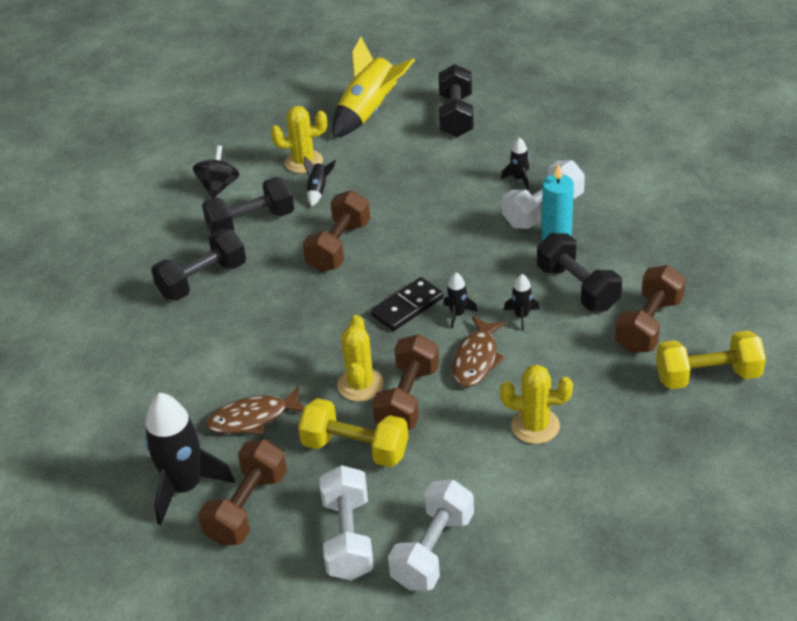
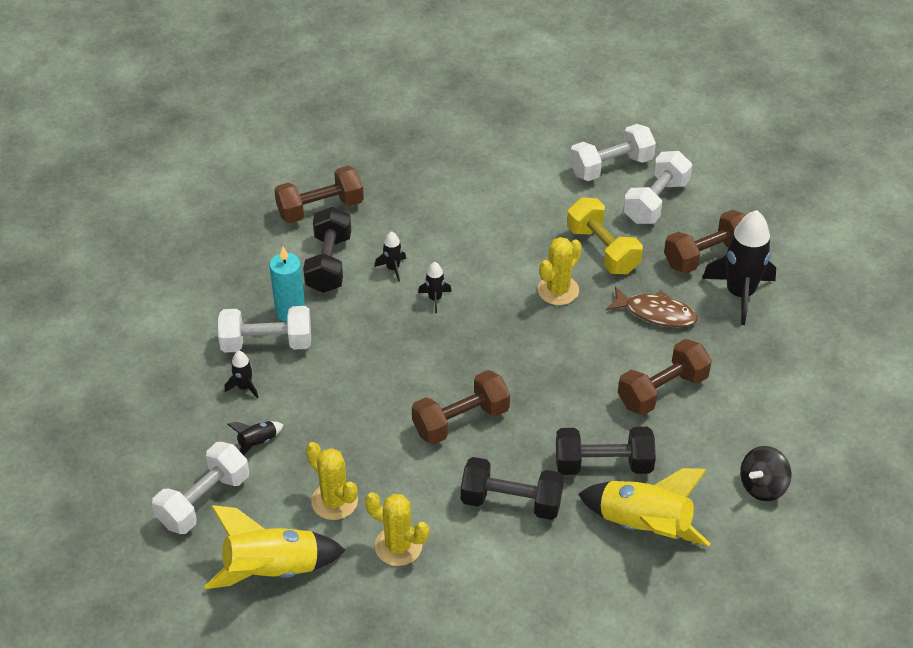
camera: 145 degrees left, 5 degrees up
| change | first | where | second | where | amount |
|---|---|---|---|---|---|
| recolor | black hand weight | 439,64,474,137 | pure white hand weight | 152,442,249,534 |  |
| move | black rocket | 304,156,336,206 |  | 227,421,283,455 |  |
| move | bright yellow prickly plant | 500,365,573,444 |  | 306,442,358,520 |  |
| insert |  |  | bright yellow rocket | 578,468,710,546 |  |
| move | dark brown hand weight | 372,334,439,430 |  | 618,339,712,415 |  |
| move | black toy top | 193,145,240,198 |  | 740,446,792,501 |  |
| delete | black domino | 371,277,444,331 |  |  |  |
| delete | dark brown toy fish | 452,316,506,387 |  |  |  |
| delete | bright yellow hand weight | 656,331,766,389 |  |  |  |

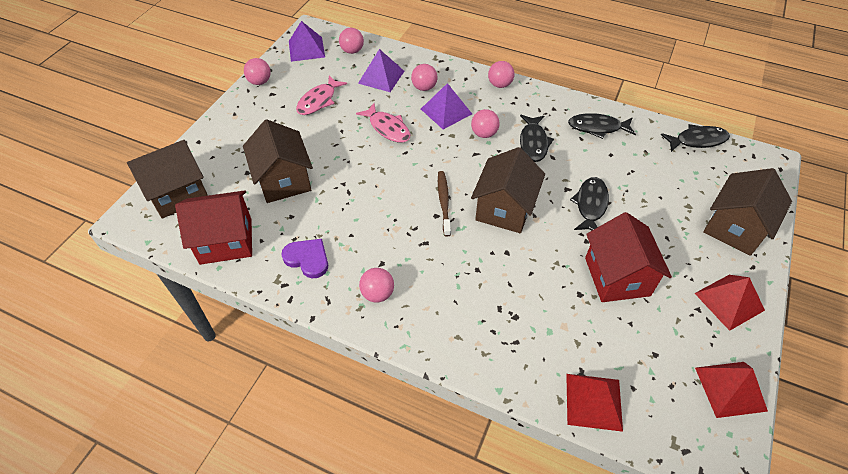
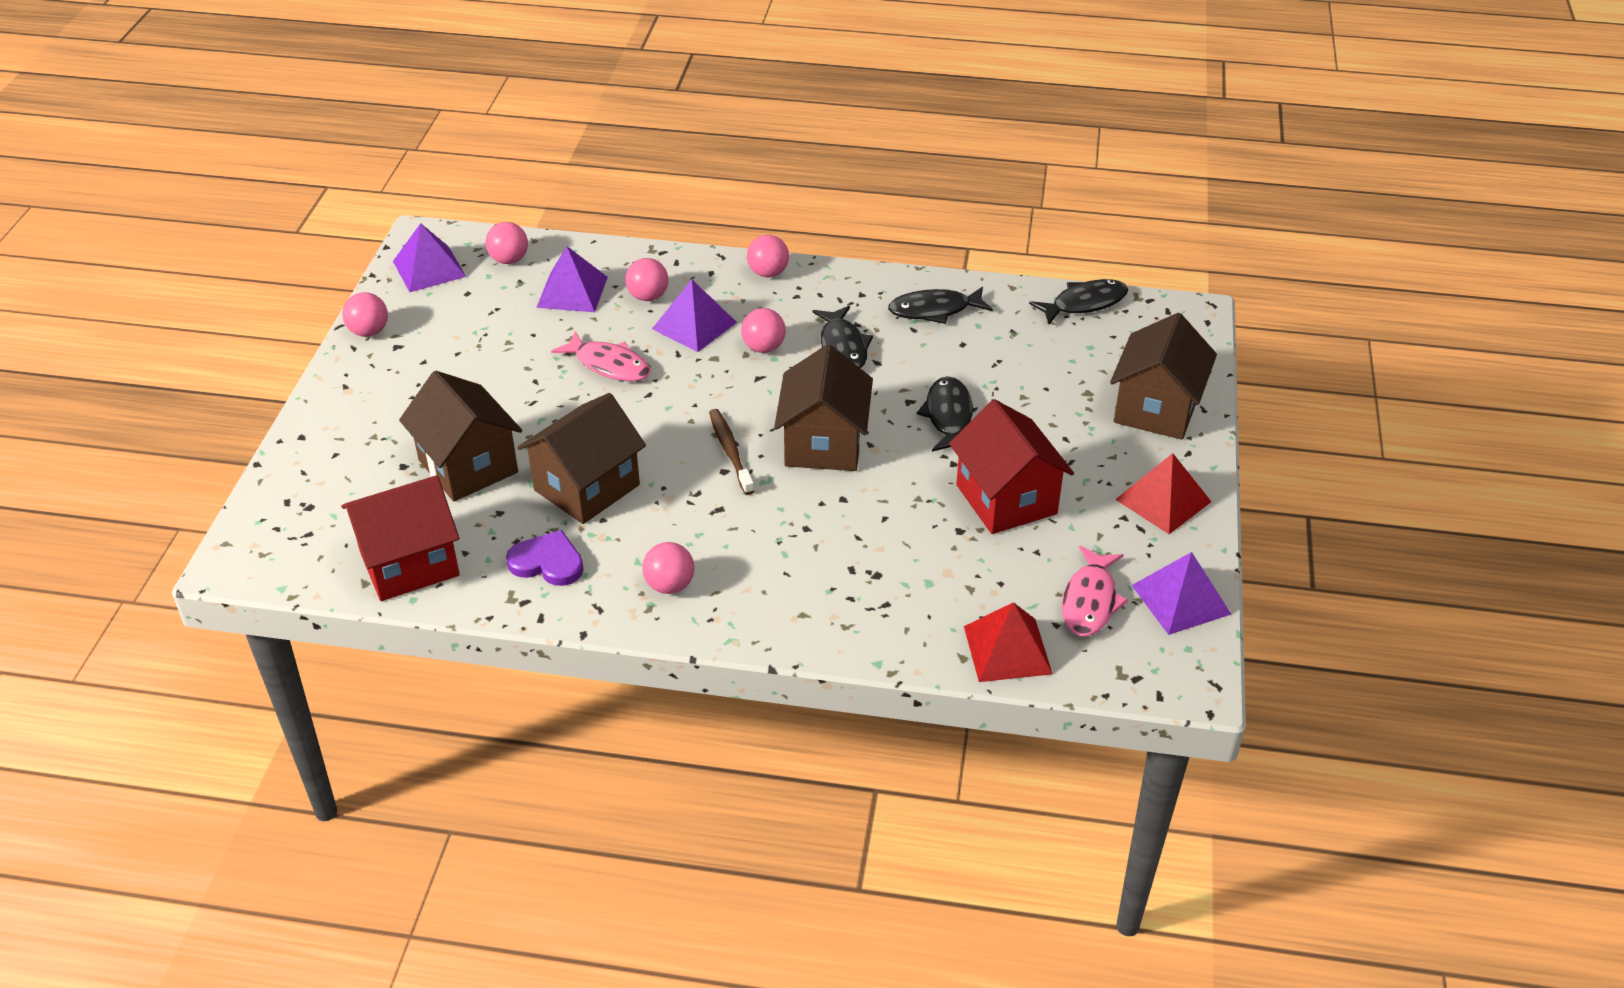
camera: 15 degrees left, 10 degrees down
| change | first | where | second | where | amount |
|---|---|---|---|---|---|
| move | dark brown toy house | 127,140,208,219 |  | 518,393,646,524 |  |
| move | rose-pink toy fish | 296,75,347,115 |  | 1062,545,1128,636 |  |
| recolor | crimson solid pyramid | 695,362,768,418 | purple solid pyramid | 1132,552,1231,635 |  |

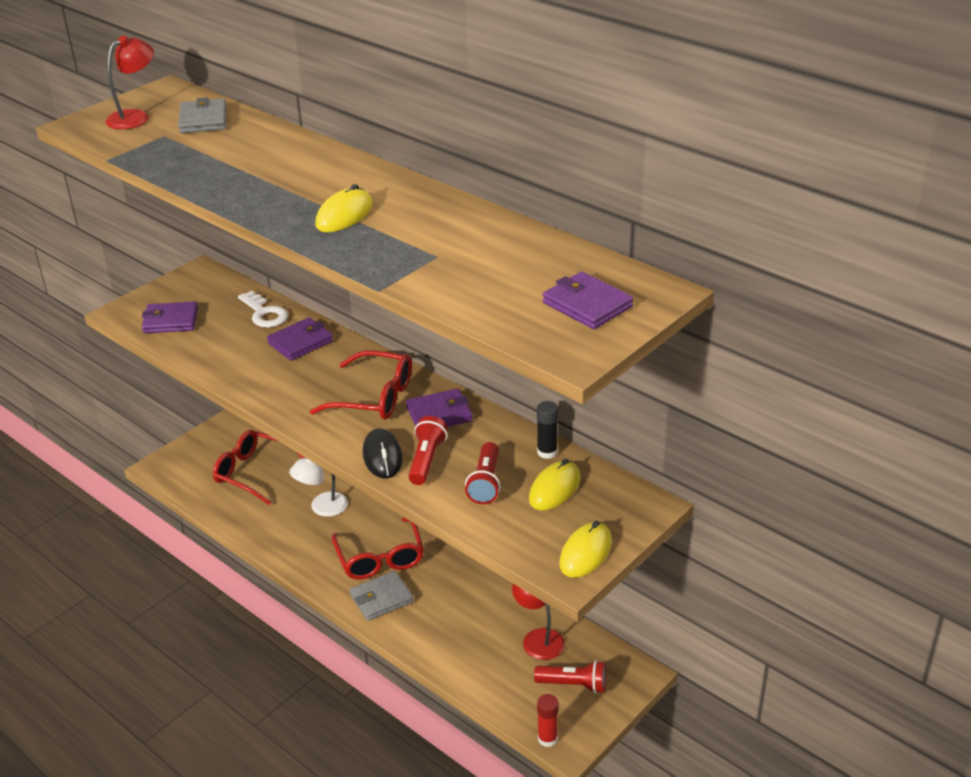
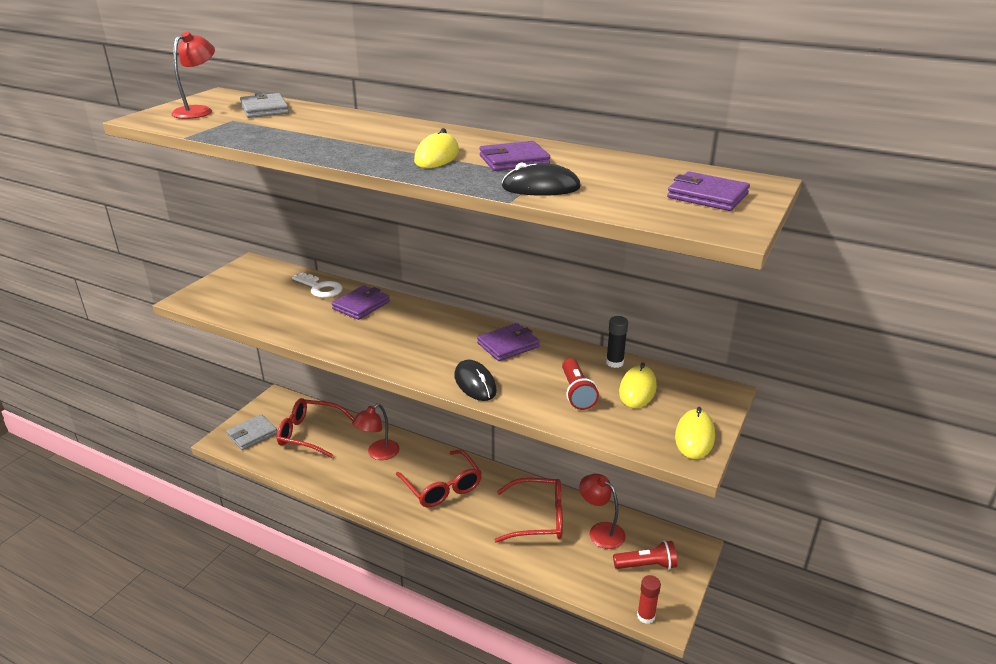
camera: 15 degrees left, 5 degrees down
| change | first | where | second | where | amount |
|---|---|---|---|---|---|
| move | ash-grey card wallet | 350,571,414,621 |  | 226,414,277,450 |  |
| recolor | pure white reading lamp | 289,458,348,517 | crimson reading lamp | 352,404,400,460 |  |
| move | purple card wallet | 142,301,198,333 |  | 479,141,550,171 |  |
| move | crimson glasses | 310,350,412,420 |  | 495,478,563,543 |  |
| insert |  |  | black PC mouse | 501,163,581,196 |  |
| delete | crimson pocket torch | 408,416,448,485 |  |  |  |

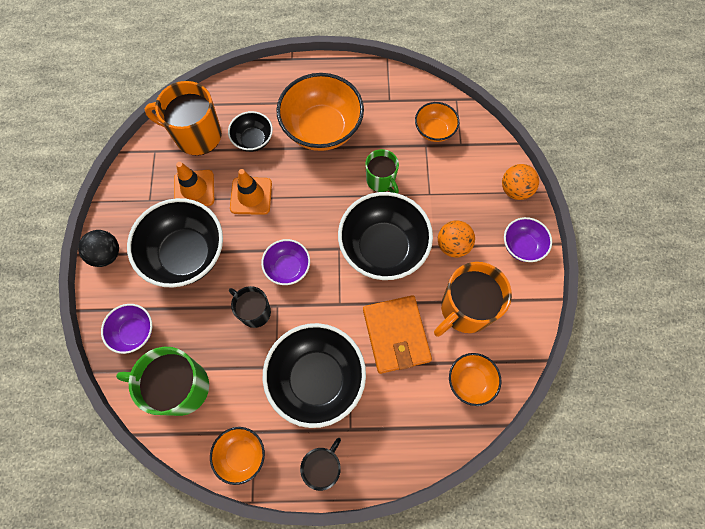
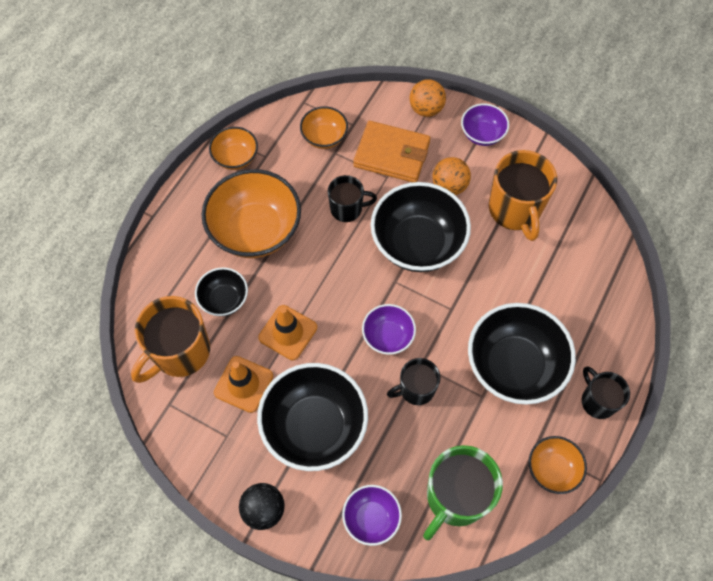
camera: 60 degrees left, 5 degrees down
| change | first | where | second | where | amount |
|---|---|---|---|---|---|
| move | orange-coloured bowl | 449,353,501,406 |  | 209,127,258,170 |  |
| recolor | green mug | 365,149,399,193 | black mug | 328,175,377,222 |  |
| move | orange-coloured card wallet | 363,295,432,374 |  | 353,121,430,182 |  |

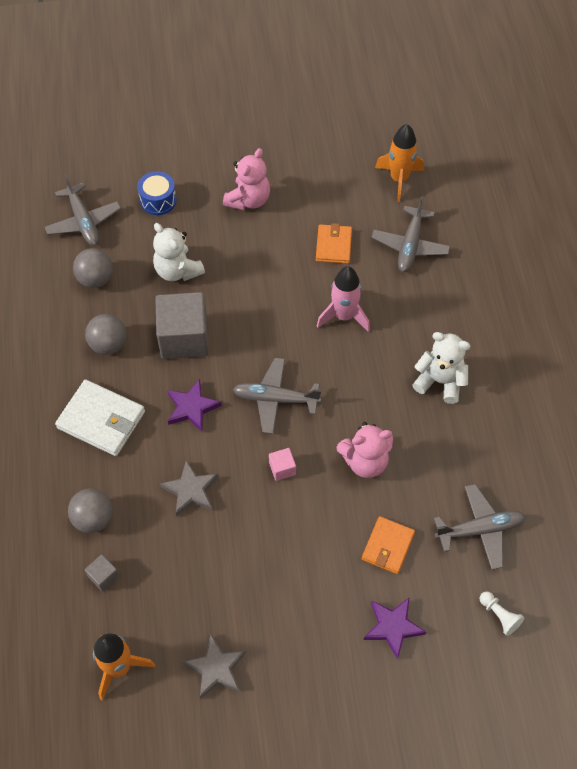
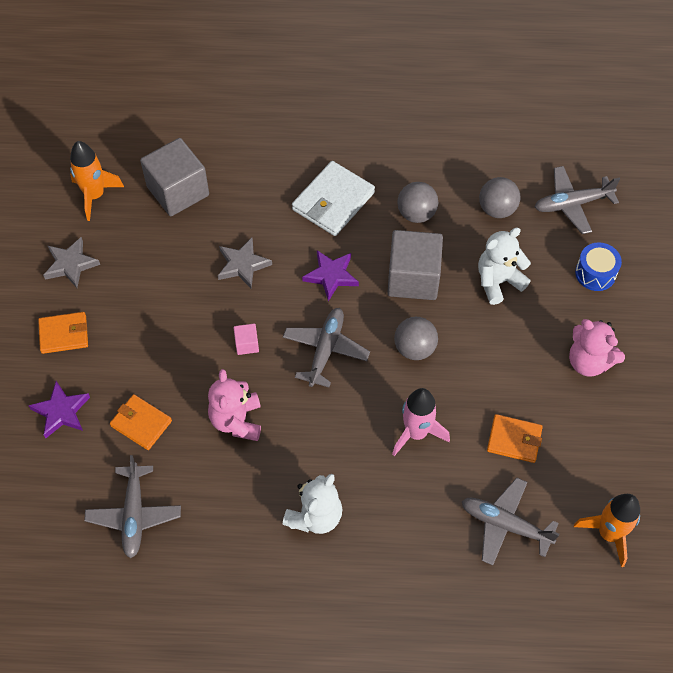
camera: 100 degrees right, 0 degrees up
| change | first | where | second | where | amount |
|---|---|---|---|---|---|
| insert |  |  | orange-coloured card wallet | 38,312,88,354 |  |
| resize | ash-grey solid cube | 85,554,119,592 |  | 140,138,209,216 | x2.30 |
| move | ash-grey play ball | 68,488,113,533 |  | 394,317,438,360 |  |
| delete | pure white game pawn | 479,591,524,636 |  |  |  |

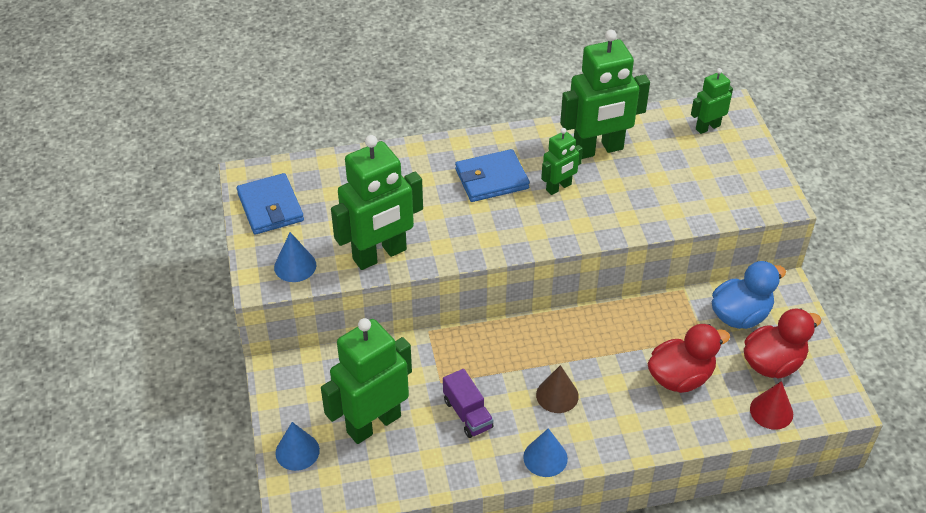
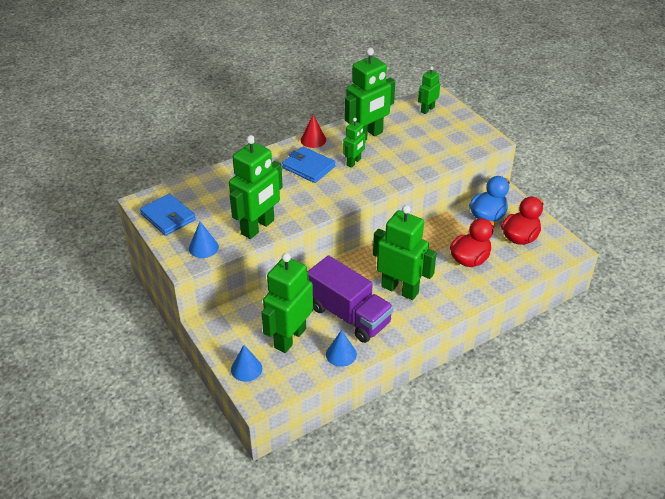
camera: 20 degrees left, 5 degrees down
| change | first | where | second | where | amount |
|---|---|---|---|---|---|
| rotate | cobalt card wallet | 455,149,530,202 |  | 282,146,336,183 | 75 degrees clockwise |
| move | crimson cone shape | 750,381,793,430 |  | 301,115,326,148 |  |
| resize | purple lorry | 443,369,493,438 |  | 307,255,394,343 | x2.00 |
| move | cobalt cone shape | 523,428,568,477 |  | 326,330,357,367 |  |
| replace | dark brown cone shape | 536,365,579,413 | green toy robot | 373,205,437,300 |  |

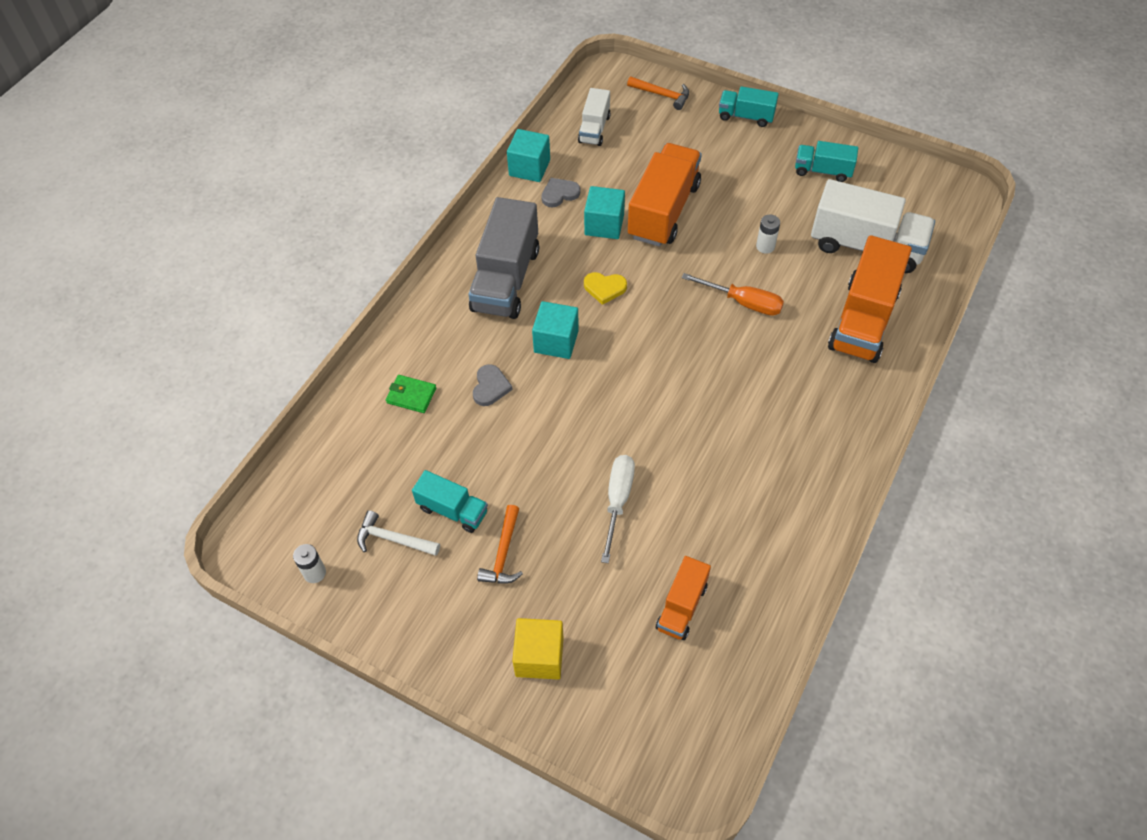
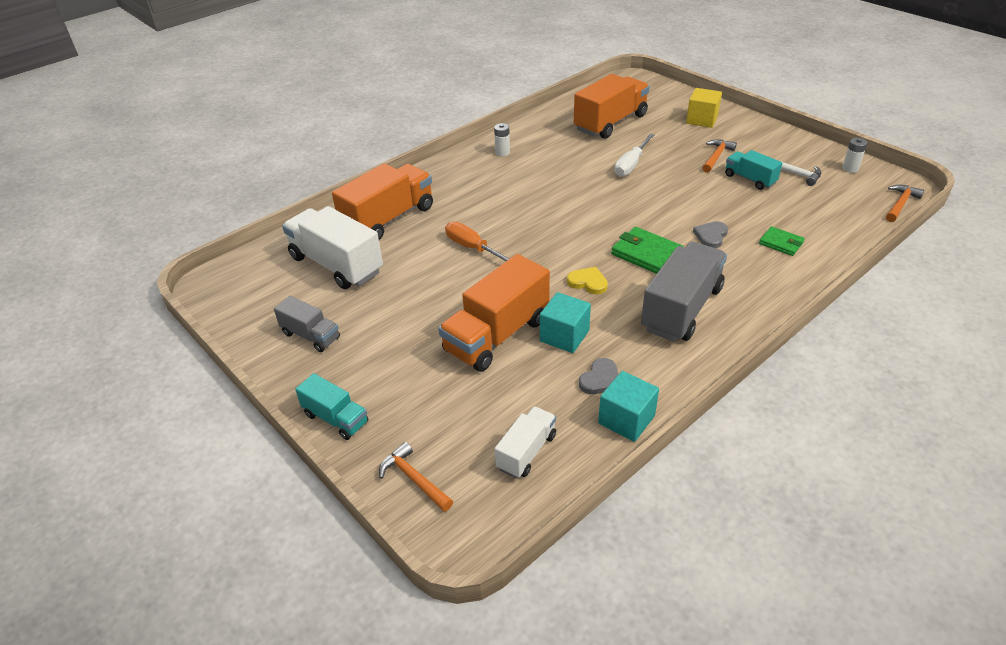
camera: 160 degrees left, 15 degrees down
| change | first | where | second | where | amount |
|---|---|---|---|---|---|
| recolor | aqua lorry | 795,141,858,182 | ash-grey lorry | 274,296,340,352 |  |
| move | pure white battery | 756,214,780,254 |  | 494,123,510,156 |  |
| resize | orange-coloured lorry | 656,556,711,640 |  | 574,74,650,139 | x1.84 |
| rotate | ash-grey heart | 541,178,580,207 |  | 579,358,618,394 | 45 degrees counterclockwise |
| replace | aqua solid cube | 532,301,579,359 | green card wallet | 611,227,684,274 |  |
| insert |  |  | orange-coloured claw hammer | 886,185,924,222 |  |

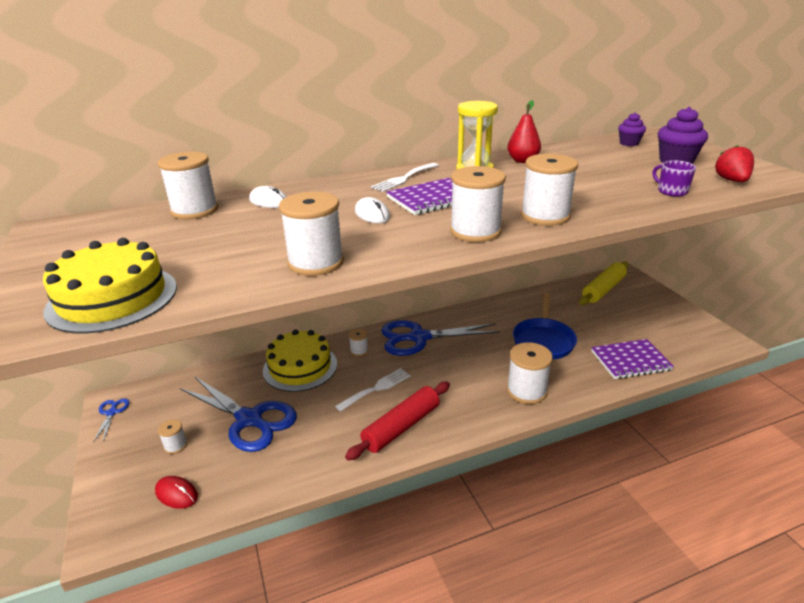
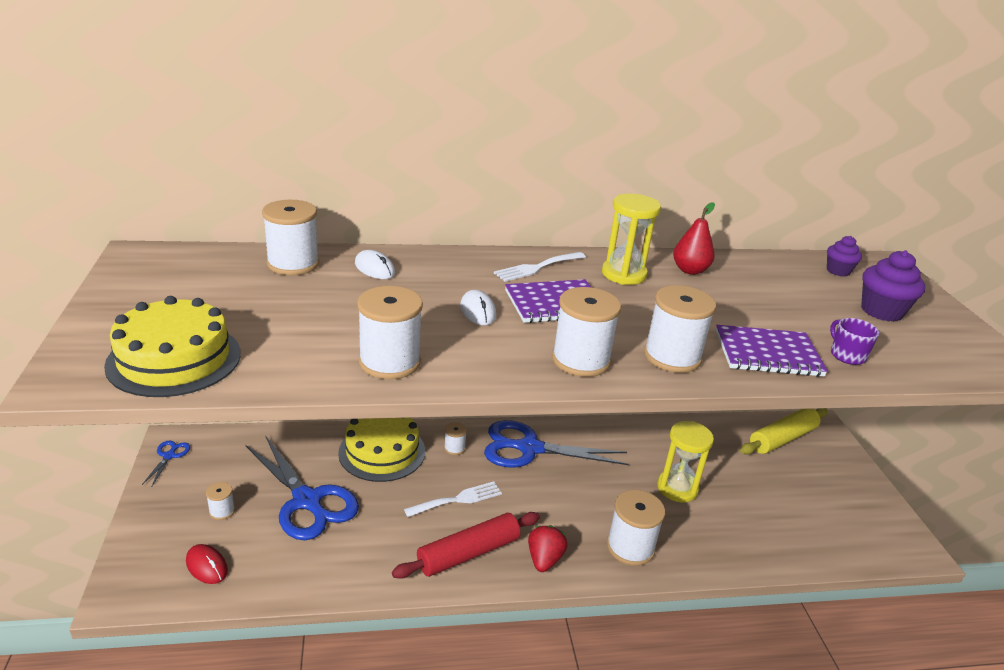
camera: 10 degrees right, 0 degrees up
| change | first | where | second | where | amount |
|---|---|---|---|---|---|
| move | crimson toy strawberry | 715,145,754,182 |  | 528,525,568,572 |  |
| replace | cobalt skillet | 513,293,577,360 | bright yellow sand timer | 657,421,714,502 |  |
| move | purple notepad | 591,339,674,379 |  | 716,325,828,377 |  |

